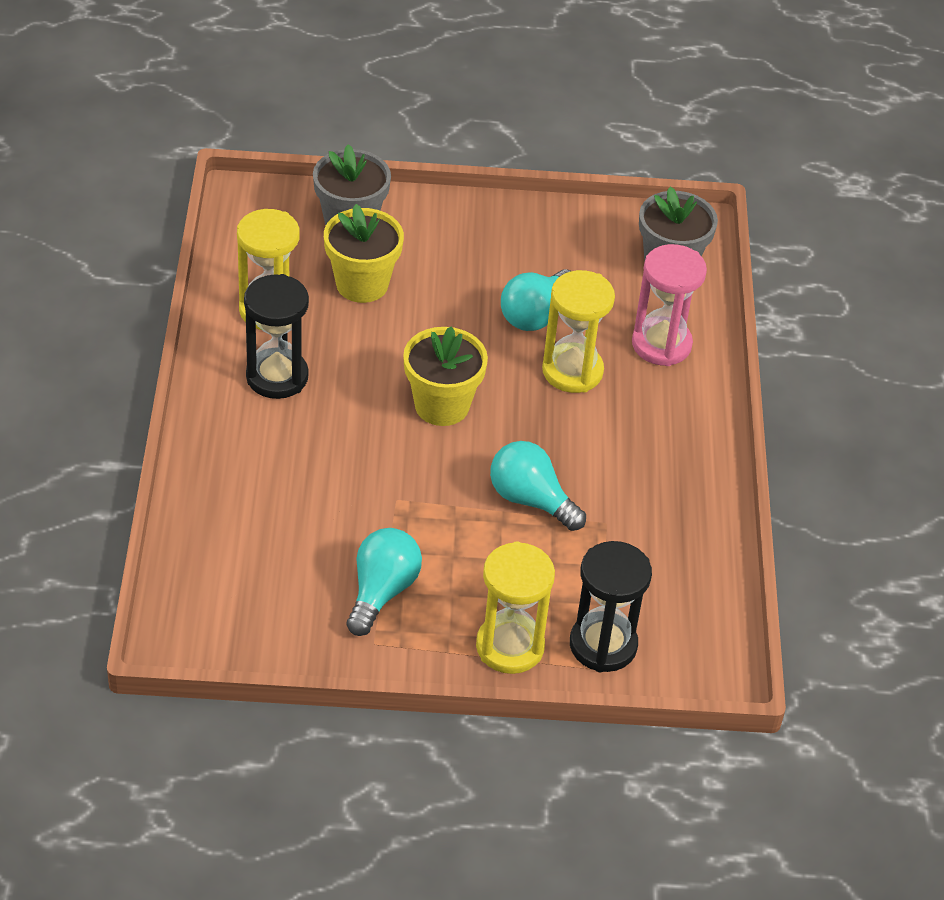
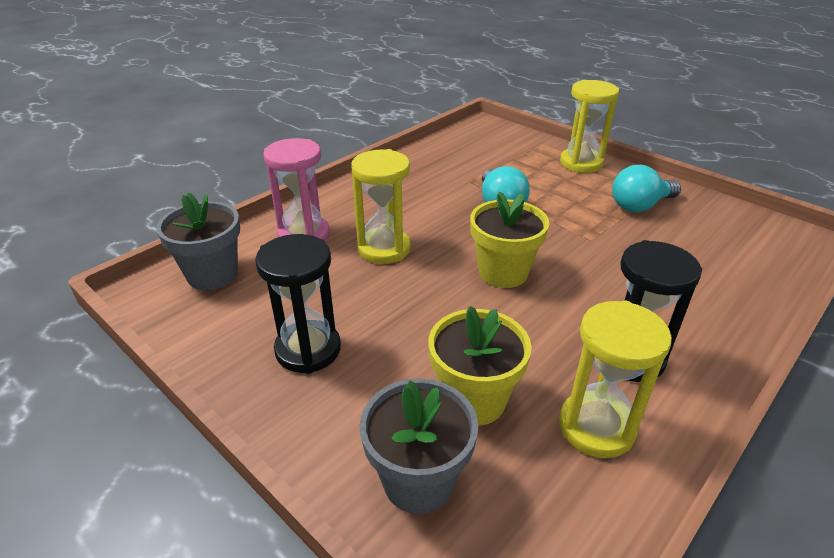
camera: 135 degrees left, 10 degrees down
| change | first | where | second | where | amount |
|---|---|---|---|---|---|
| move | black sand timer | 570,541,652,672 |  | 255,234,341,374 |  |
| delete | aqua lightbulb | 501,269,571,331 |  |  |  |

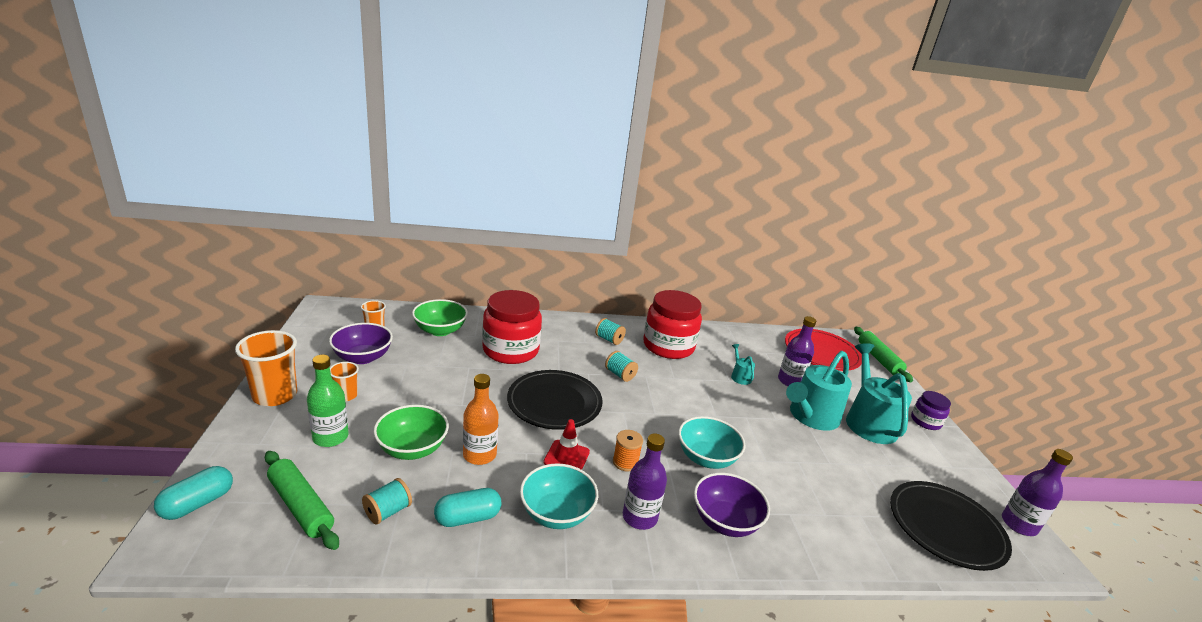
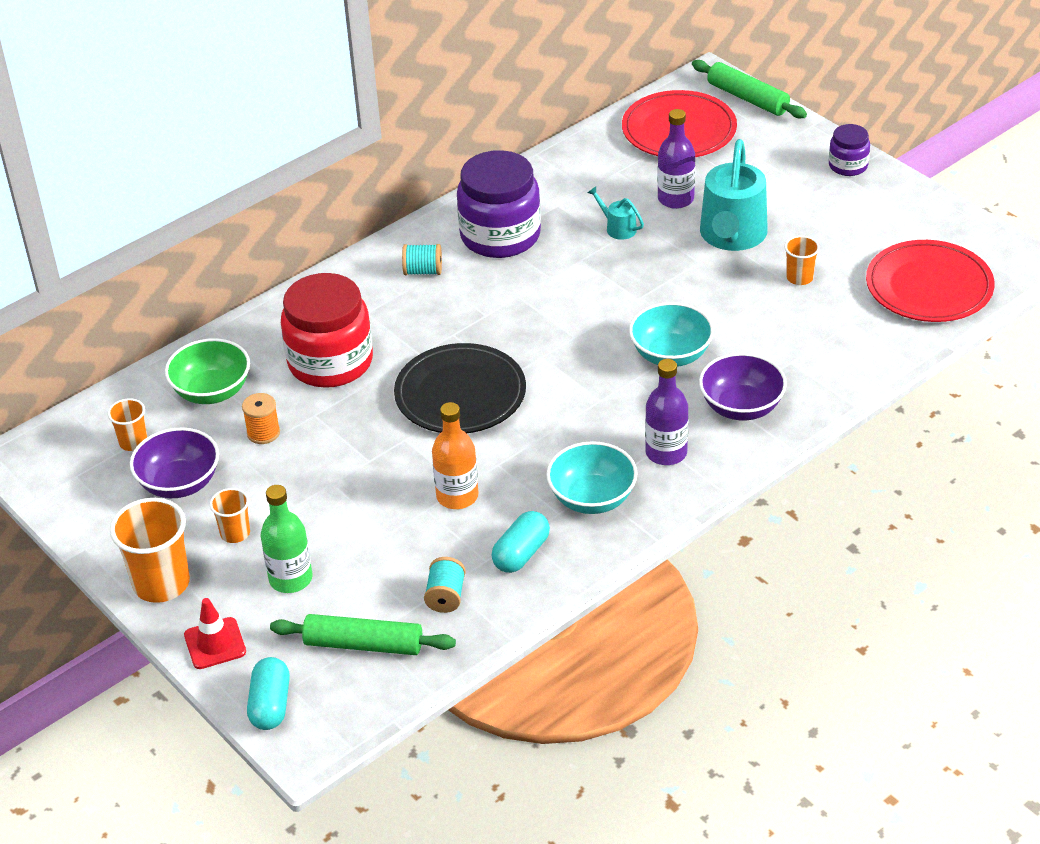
camera: 30 degrees left, 15 degrees up
| change | first | where | second | where | amount |
|---|---|---|---|---|---|
| move | crimson road cone | 543,419,590,470 |  | 184,598,246,669 |  |
| move | orange-coloured spool | 613,430,643,471 |  | 242,393,280,444 |  |
| recolor | crimson jam jar | 643,290,702,359 | purple jam jar | 457,150,541,258 |  |
| insert |  |  | orange-coloured cup | 784,236,820,285 |  |
| recolor | black dinner plate | 890,481,1012,571 | crimson dinner plate | 866,240,995,322 |  |
| delete | green bowl | 373,405,449,460 |  |  |  |
| delete | aqua spool | 605,351,638,382 |  |  |  |
| delete | aqua watering can | 846,343,912,444 |  |  |  |
| delete | purple flask | 1002,449,1073,536 |  |  |  |

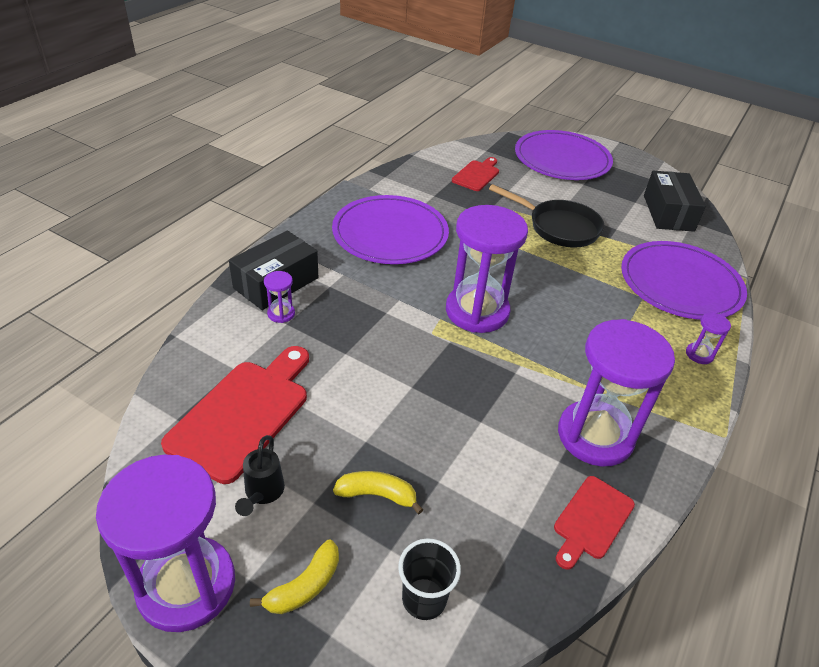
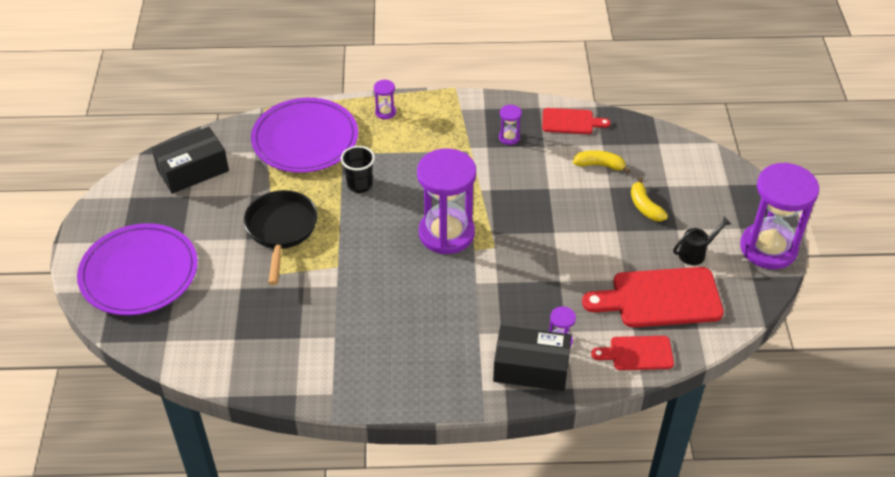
camera: 120 degrees left, 5 degrees up
| change | first | where | second | where | amount |
|---|---|---|---|---|---|
| move | black cup | 398,538,461,620 |  | 341,146,375,193 |  |
| resize | purple sand timer | 558,319,675,467 |  | 499,104,522,145 | x0.41 |
| move | bright yellow toy banana | 250,540,339,614 |  | 573,150,630,173 |  |
| move | crimson bread board | 452,157,499,191 |  | 591,336,674,370 |  |
| delete | purple dinner plate | 332,195,449,264 |  |  |  |

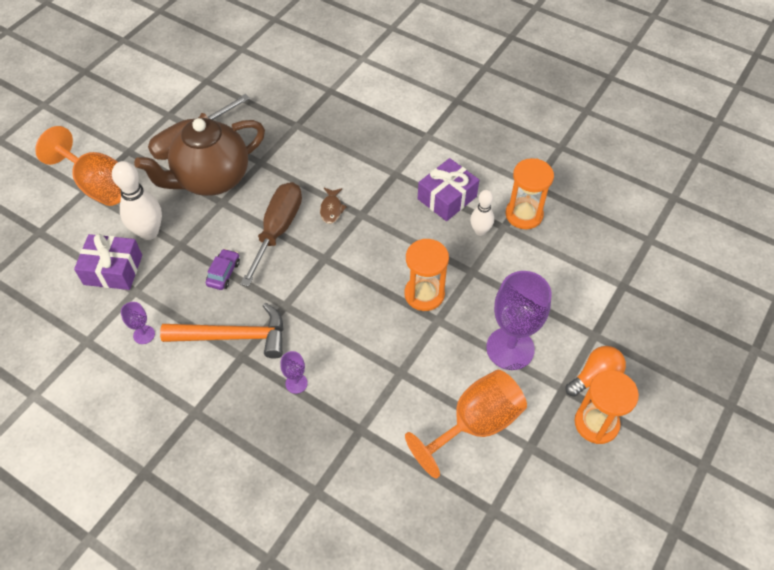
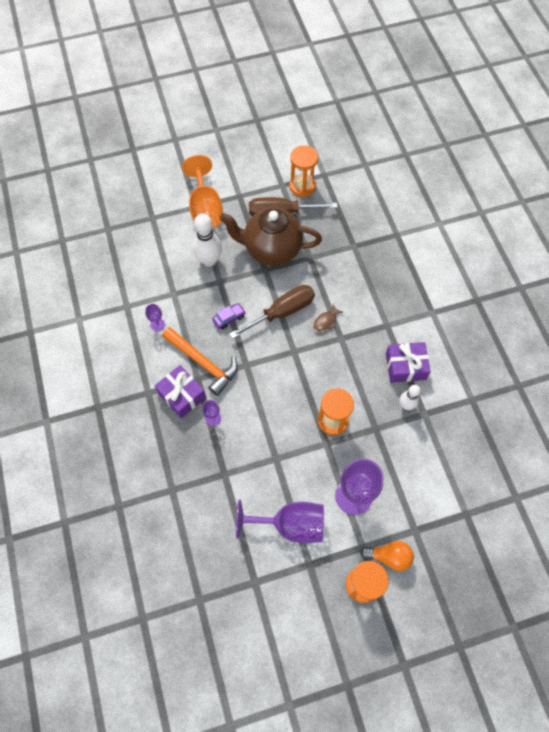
camera: 40 degrees right, 10 degrees up
| change | first | where | second | where | amount |
|---|---|---|---|---|---|
| move | purple present | 74,234,142,290 |  | 155,365,206,418 |  |
| recolor | orange-coloured wine glass | 405,370,527,479 | purple wine glass | 236,500,324,543 |  |
| move | orange-coloured sand timer | 506,158,554,229 |  | 290,145,318,197 |  |

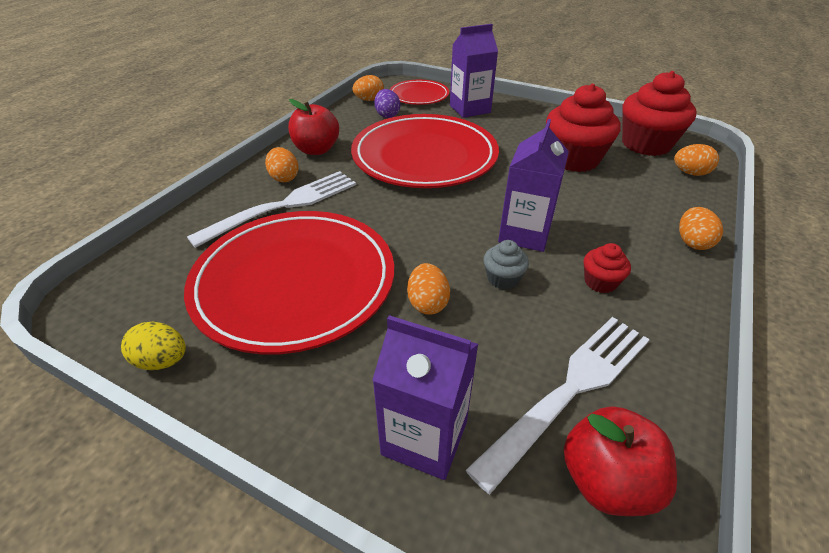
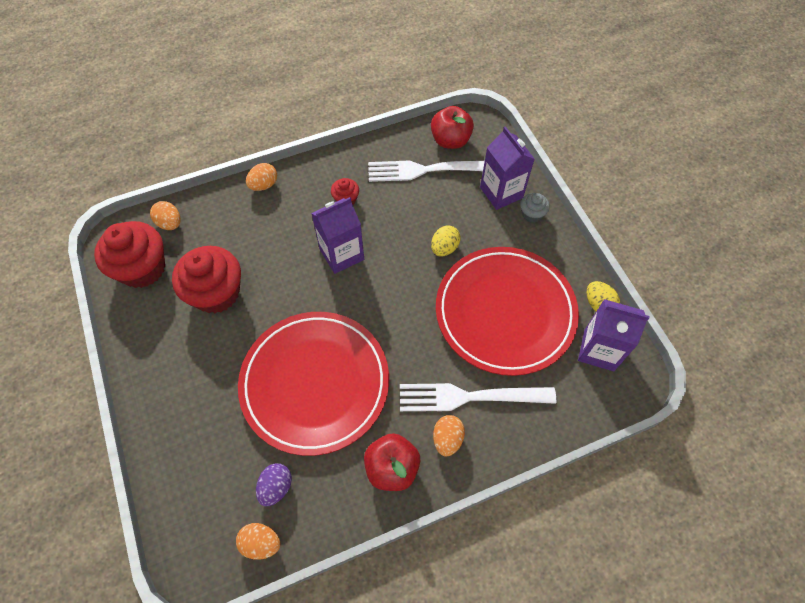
camera: 140 degrees left, 20 degrees up
| change | first | where | second | where | amount |
|---|---|---|---|---|---|
| recolor | orange-coloured toy egg | 407,263,450,315 | bright yellow toy egg | 431,225,461,256 |  |
| move | ash-grey muffin | 483,240,529,290 |  | 521,193,550,223 |  |
| move | purple milk carton | 450,24,498,118 |  | 578,299,650,371 |  |
| delete | crimson dinner plate | 390,80,449,105 |  |  |  |

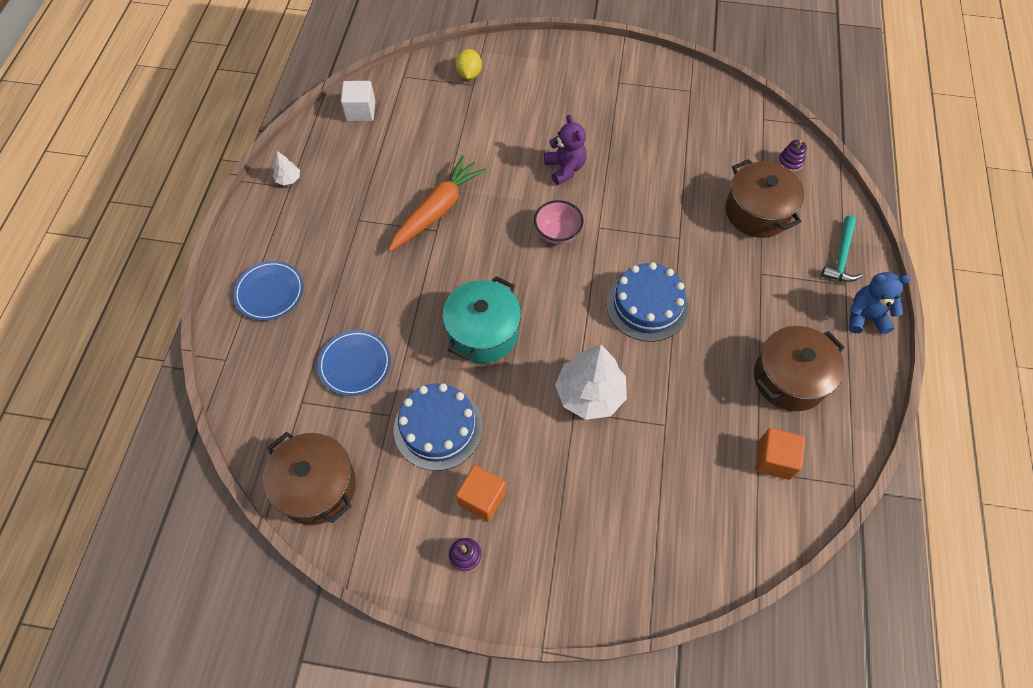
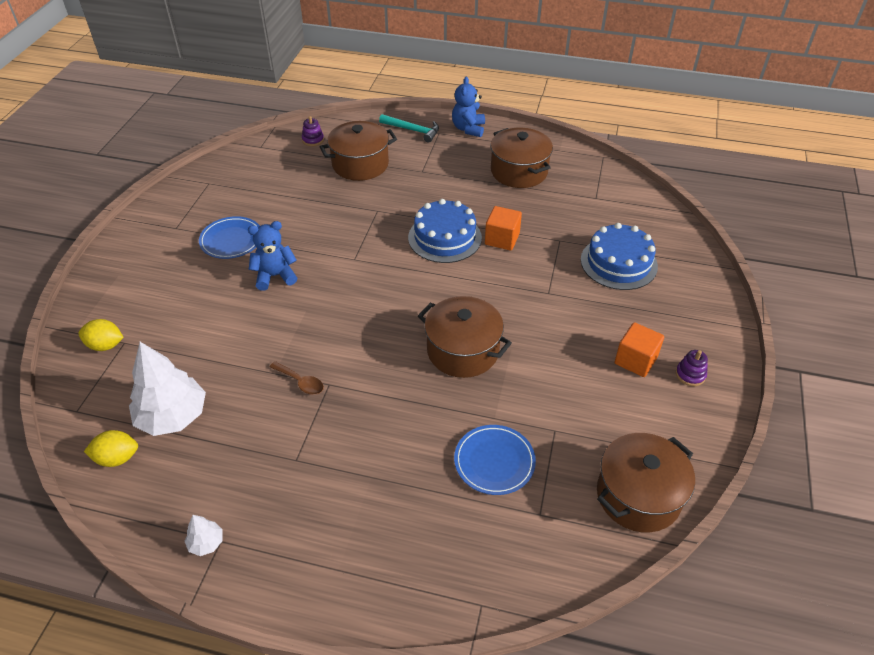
camera: 85 degrees left, 15 degrees down
| change | first | where | second | where | amount |
|---|---|---|---|---|---|
| replace | pure white solid cube | 341,81,375,121 | bright yellow citrus fruit | 84,430,138,467 |  |
| move | pure white tree | 555,345,627,420 |  | 129,342,206,436 |  |
| move | cobalt dinner plate | 233,261,304,321 |  | 199,216,260,259 |  |
| recolor | purple stuffed bear | 544,114,586,185 | cobalt stuffed bear | 248,221,297,291 |  |
| replace | orange-coloured carrot | 388,155,486,252 | dark brown tablespoon | 270,361,324,395 |  |
| recolor | aqua cooking pot | 442,276,521,363 | dark brown cooking pot | 418,296,512,378 |  |
| move | orange-coloured solid cube | 755,428,805,480 |  | 485,206,522,251 |  |
| move | cobalt gateau | 394,383,483,471 |  | 581,223,658,290 |  |
| delete | rose-pink bowl | 534,200,584,245 |  |  |  |

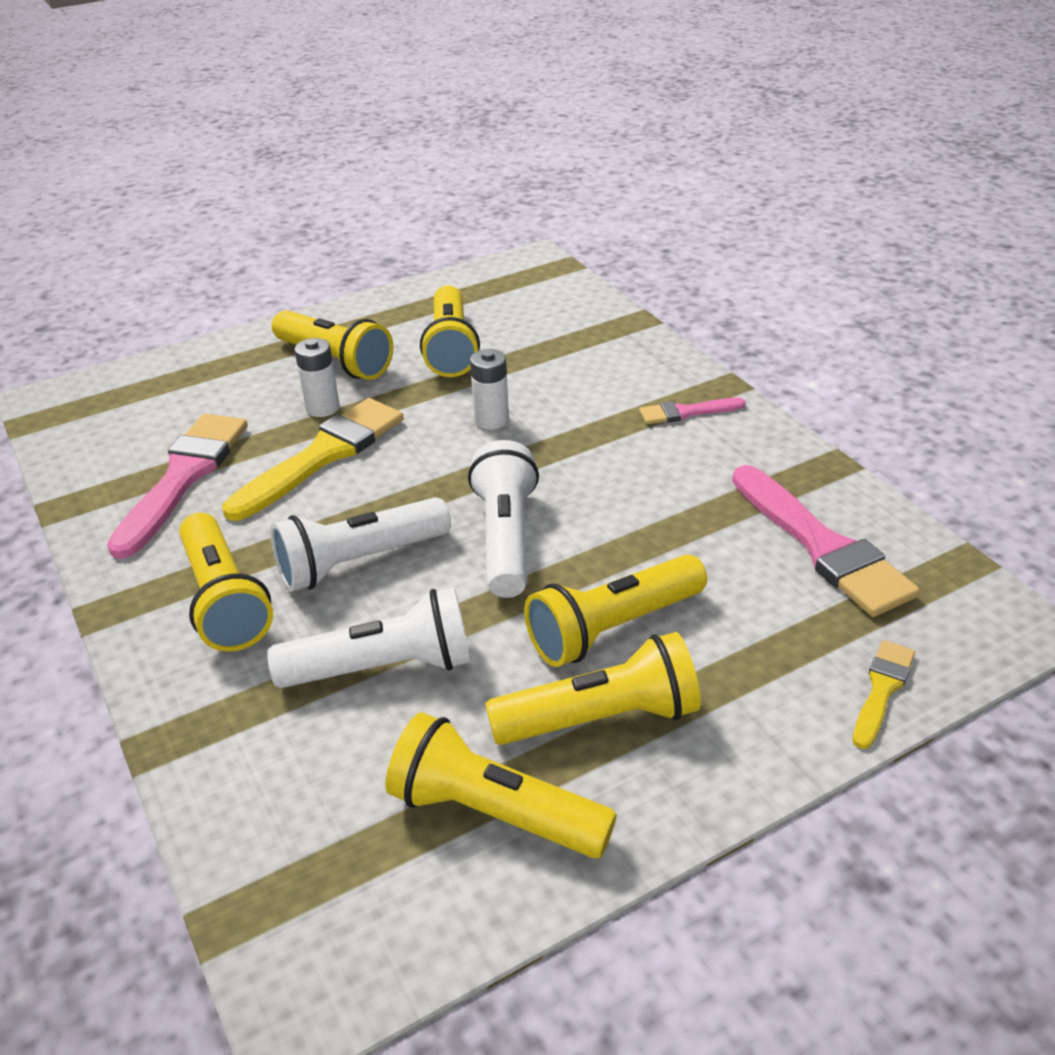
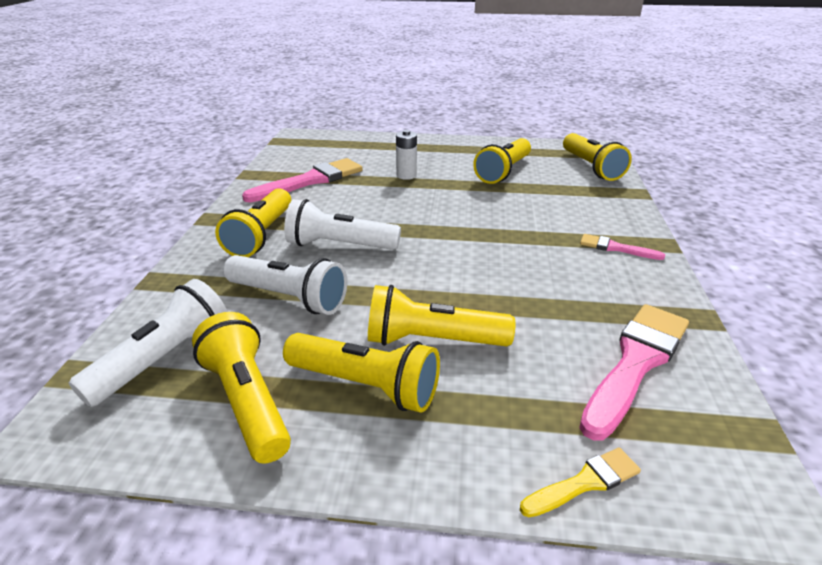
camera: 35 degrees right, 5 degrees down
| change | first | where | second | where | amount |
|---|---|---|---|---|---|
| move | pure white pocket torch | 468,440,539,598 |  | 69,279,227,407 |  |
| move | bright yellow pocket torch | 272,310,393,380 |  | 563,133,632,181 |  |
| rotate | rose-pink paintbrush | 732,465,920,617 |  | 579,304,689,441 | 150 degrees counterclockwise |
| delete | bright yellow paintbrush | 223,398,404,521 |  |  |  |
| delete | pure white battery | 470,349,509,430 |  |  |  |

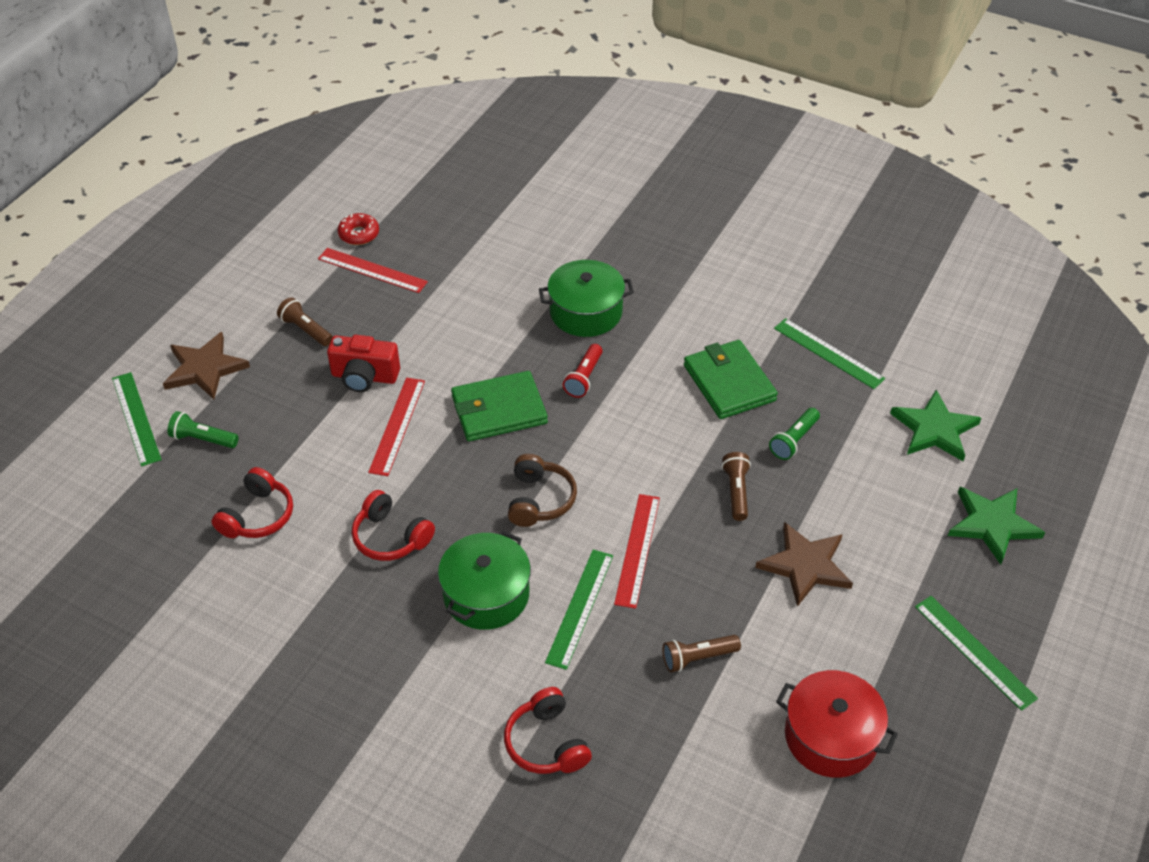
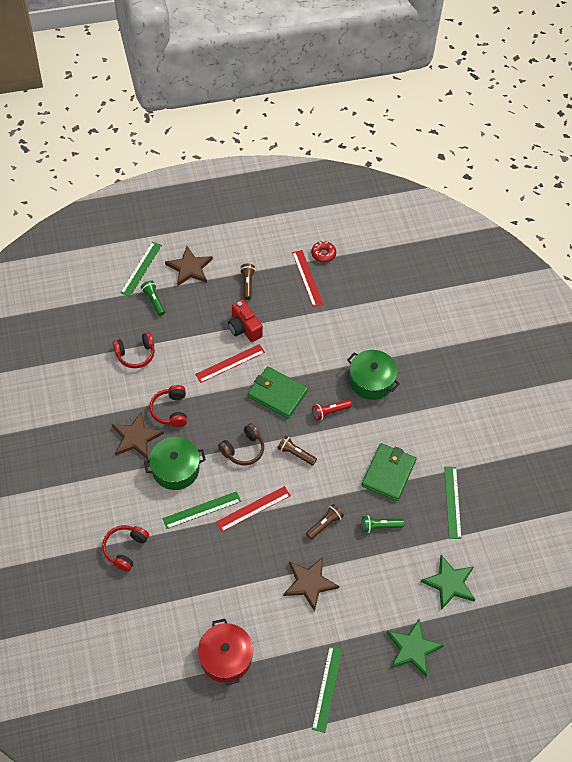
camera: 45 degrees right, 10 degrees up
| change | first | where | second | where | amount |
|---|---|---|---|---|---|
| insert |  |  | dark brown star | 112,411,164,459 |  |
| move | dark brown pocket torch | 663,635,741,672 |  | 277,435,317,466 |  |

